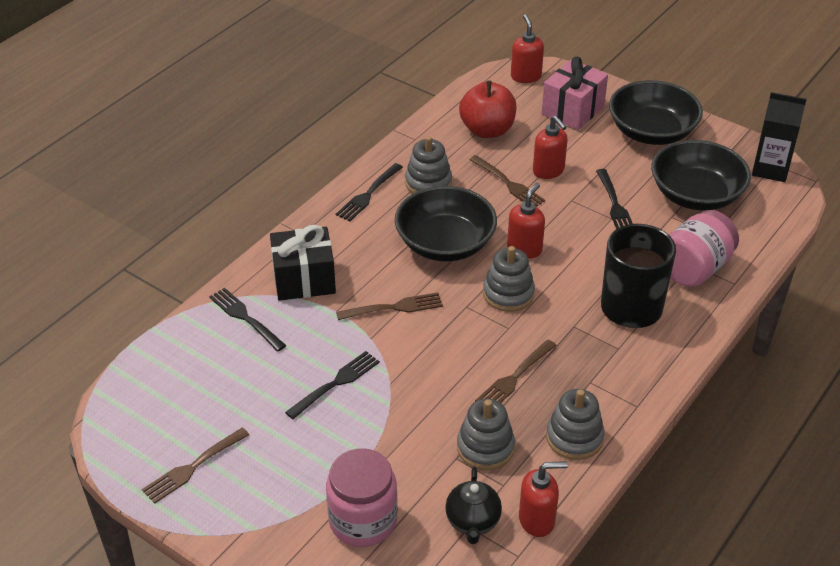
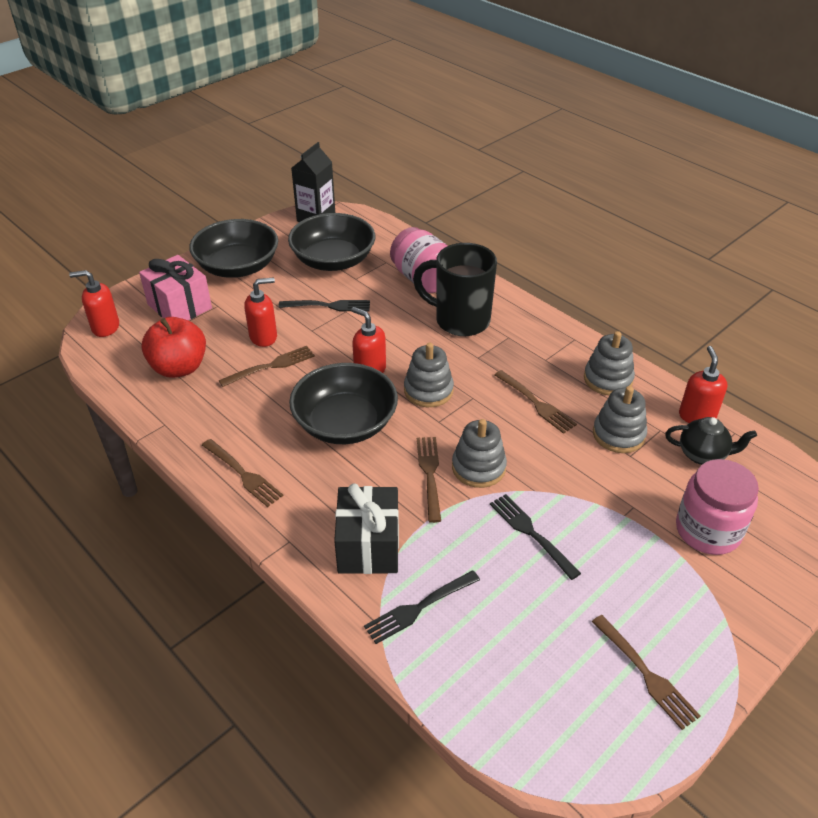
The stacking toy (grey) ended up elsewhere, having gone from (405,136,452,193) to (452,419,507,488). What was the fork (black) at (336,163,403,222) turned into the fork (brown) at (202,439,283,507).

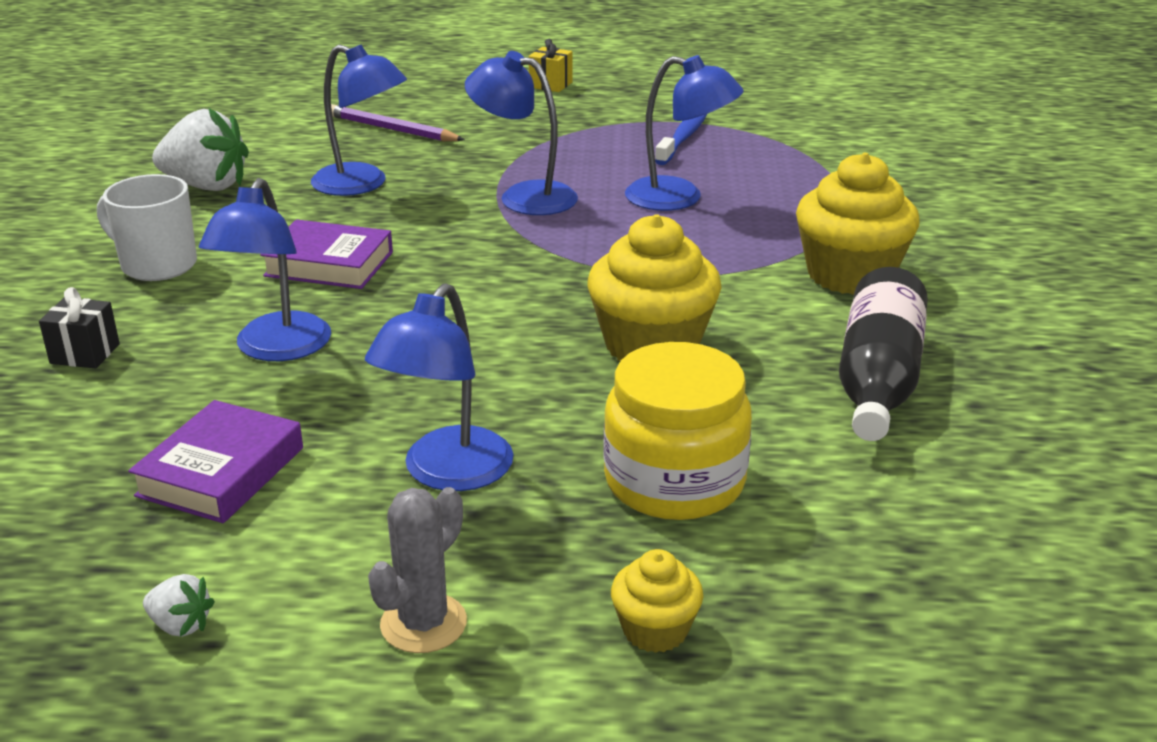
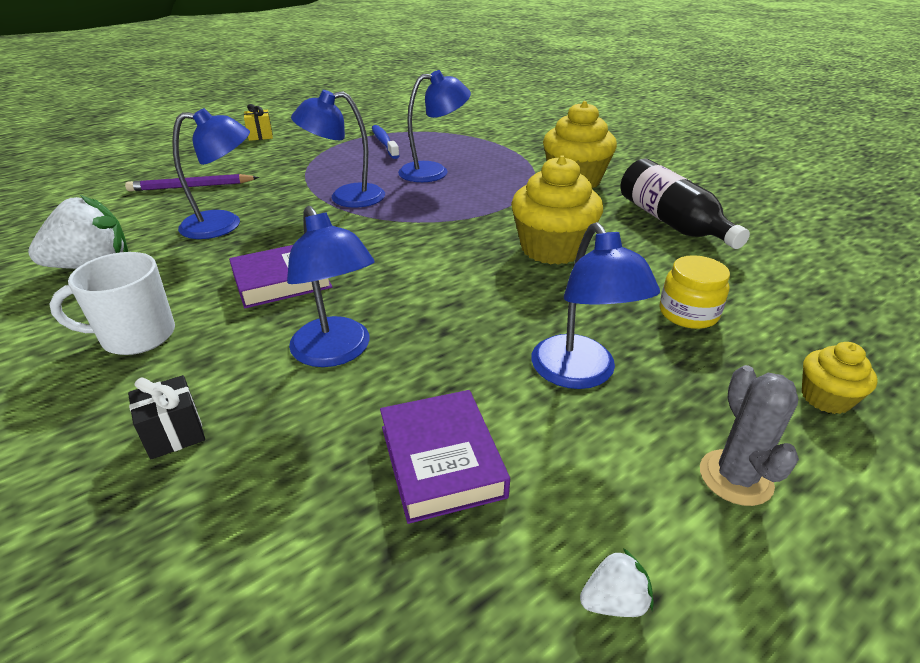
The size of the jar (yellow) at (603,342,752,520) changed by a factor of 0.62.

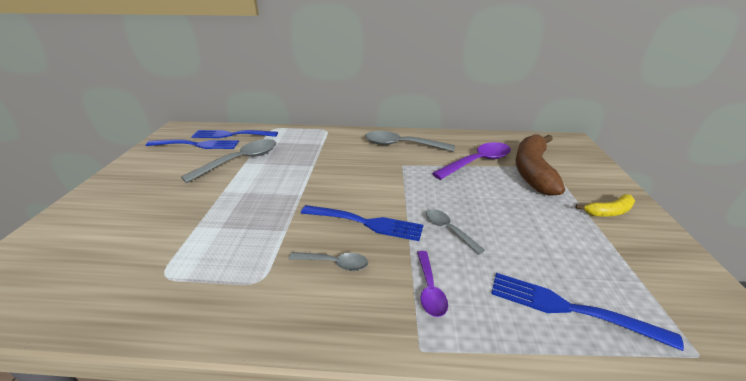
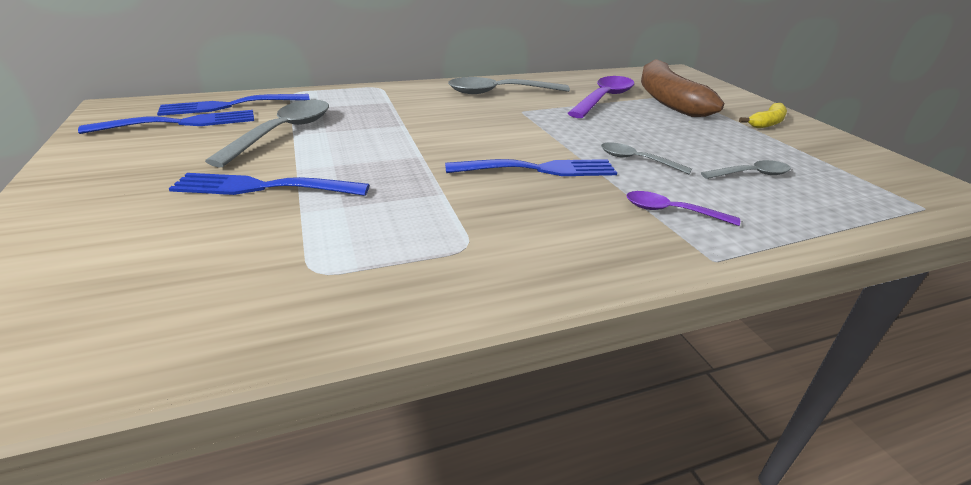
The spoon (grey) ended up elsewhere, having gone from (289,252,368,271) to (701,160,791,179). The fork (blue) ended up elsewhere, having gone from (491,273,684,351) to (169,173,369,196). The spoon (purple) at (417,251,448,317) ended up facing another way, 135 degrees clockwise from before.

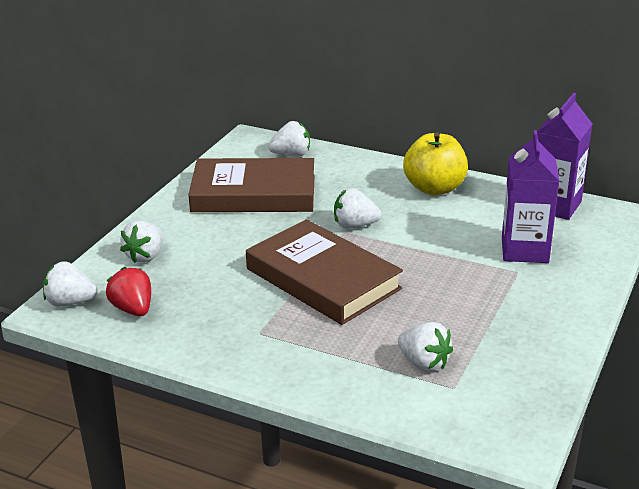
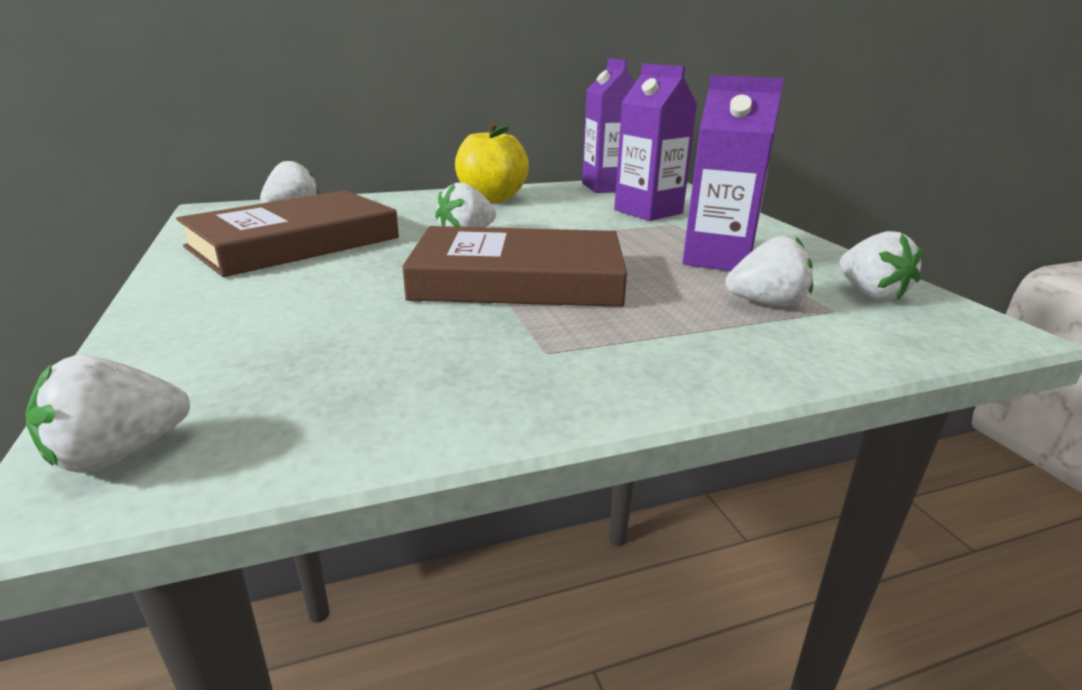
The second view lost the strawberry (red) at (106,267,151,316). The second view gained the carton (purple) at (682,75,784,271). The strawberry (white) ended up elsewhere, having gone from (120,220,163,263) to (839,231,922,300).

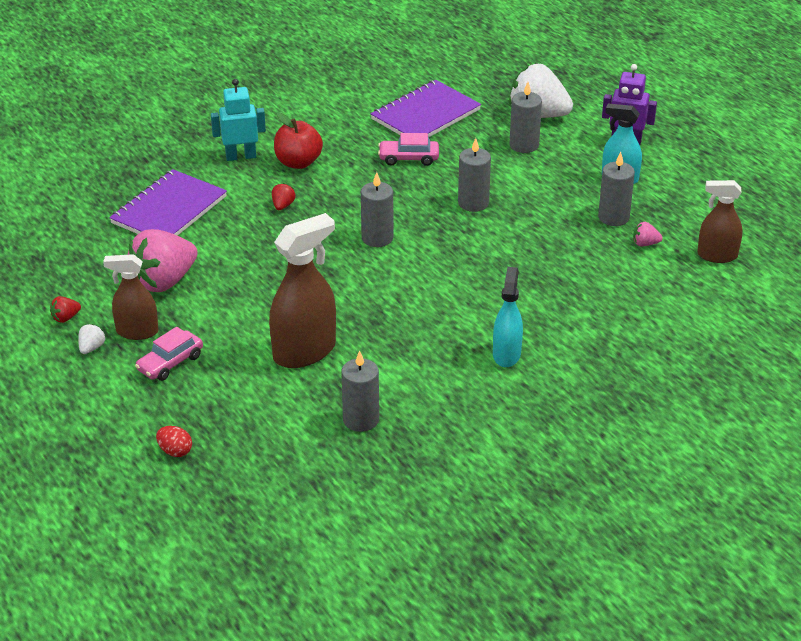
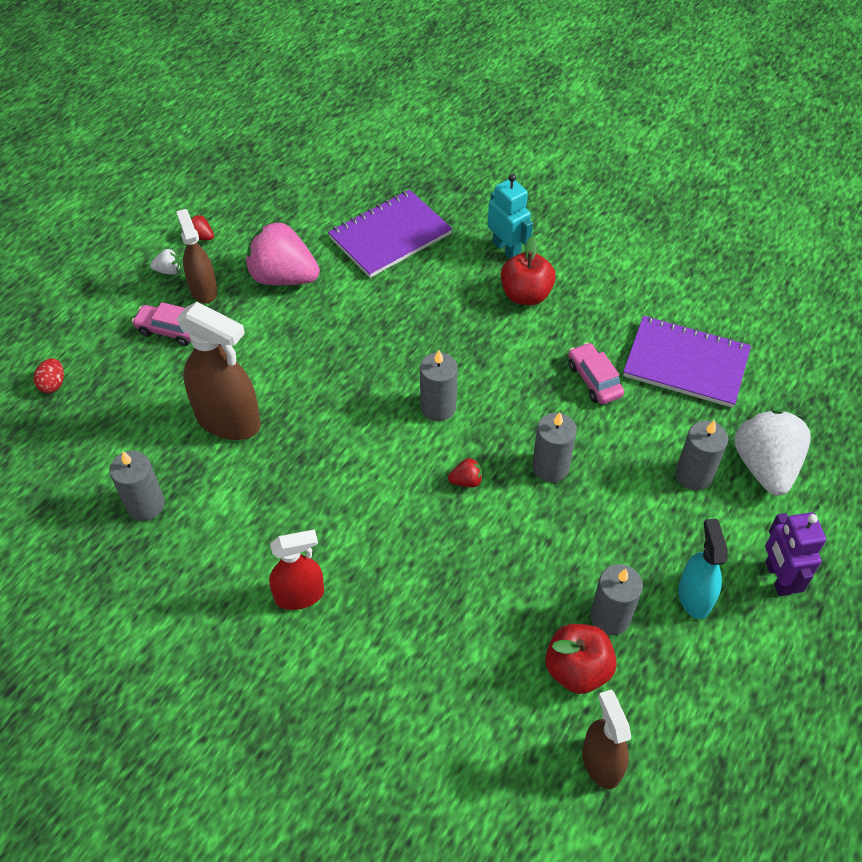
The strawberry (red) ended up elsewhere, having gone from (272,183,296,210) to (448,458,482,487). Where the strawberry (pink) stood at (633,222,663,246), the apple (red) came to stand at (545,624,617,694). What was the spray bottle (turquoise) at (493,267,523,367) turned into the spray bottle (red) at (269,529,324,610). The notebook (purple) at (109,169,227,236) ended up facing another way, 45 degrees counterclockwise from before.

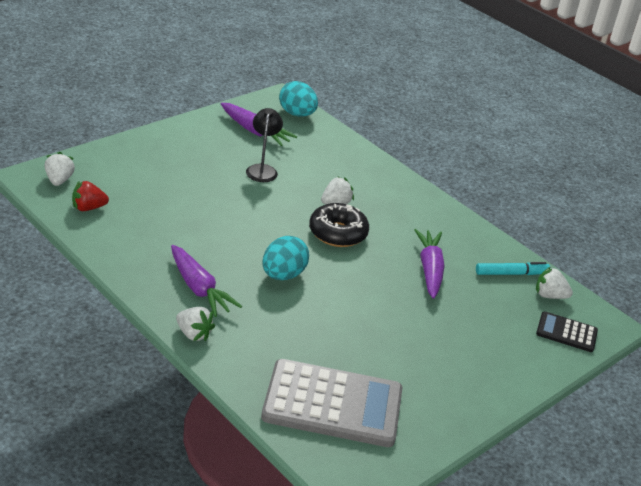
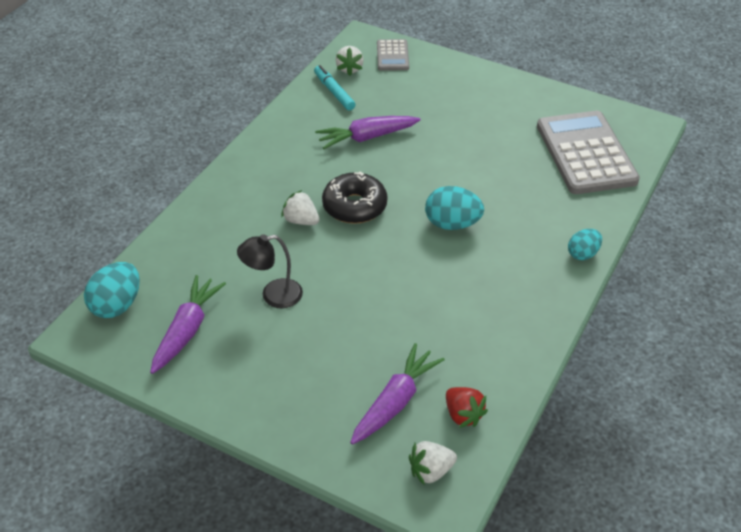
The carrot (purple) ended up elsewhere, having gone from (171,245,242,317) to (350,343,445,444). Where the strawberry (white) stood at (176,307,215,341), the egg (turquoise) came to stand at (568,229,602,260). What was the calculator (black) at (536,311,598,352) turned into the calculator (grey) at (377,39,409,71).

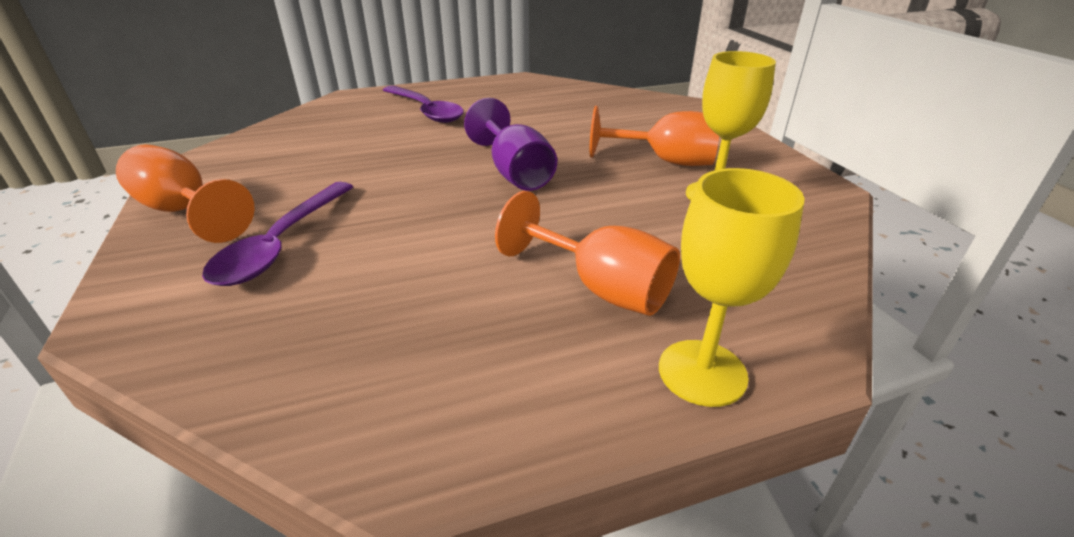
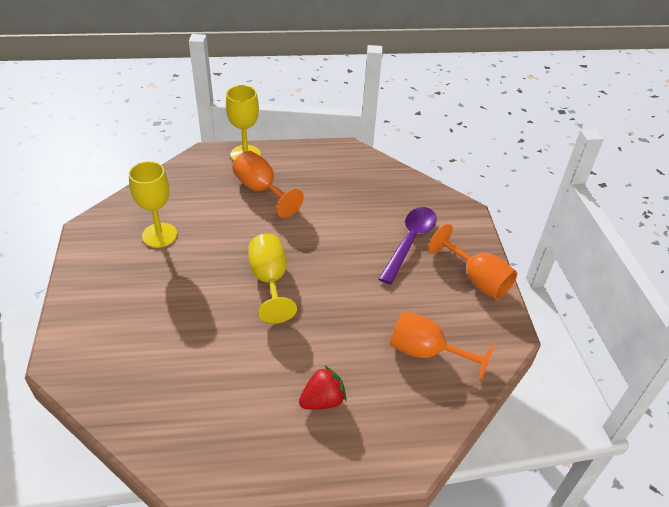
The goblet (orange) ended up elsewhere, having gone from (590,106,719,166) to (390,311,495,382). Where the spoon (purple) stood at (383,86,464,123), the strawberry (red) came to stand at (299,365,346,410). What was the goblet (purple) at (464,98,557,191) turned into the goblet (yellow) at (248,234,297,324).

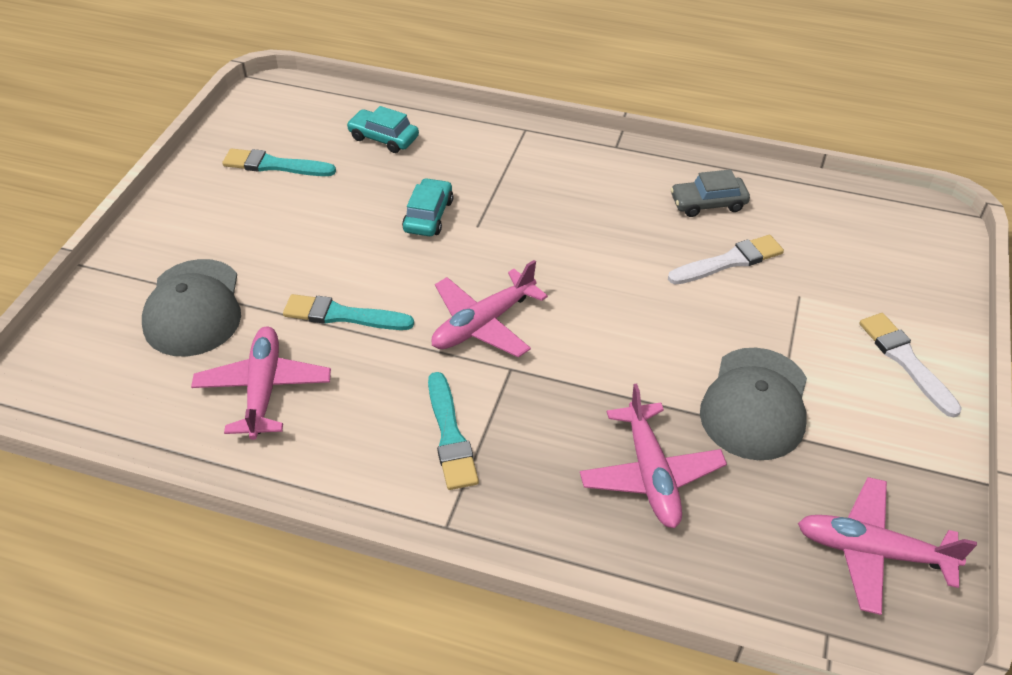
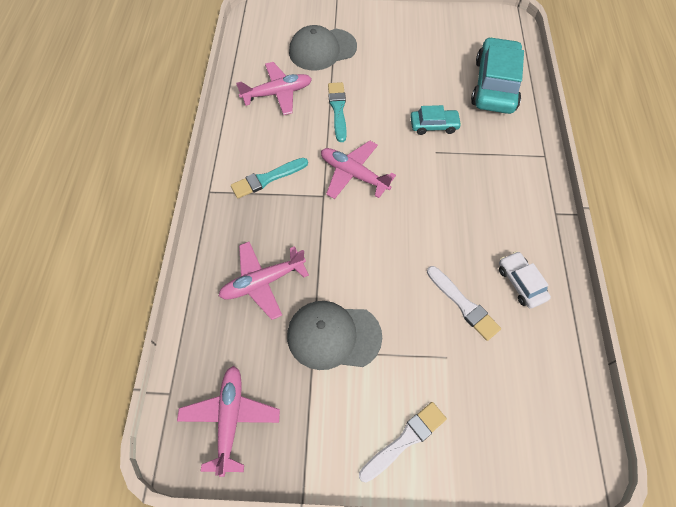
The second view lost the brush (turquoise) at (222,148,336,176). What was the car (grey) at (671,169,750,217) turned into the car (white) at (499,251,551,309). The size of the car (turquoise) at (347,106,419,153) changed by a factor of 1.95.

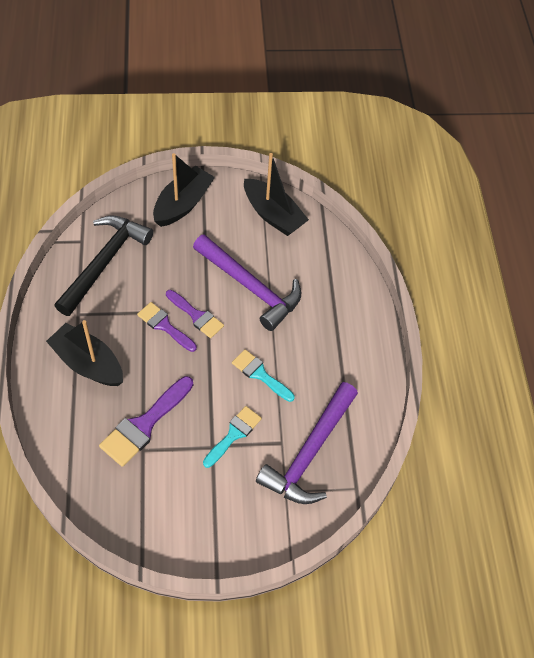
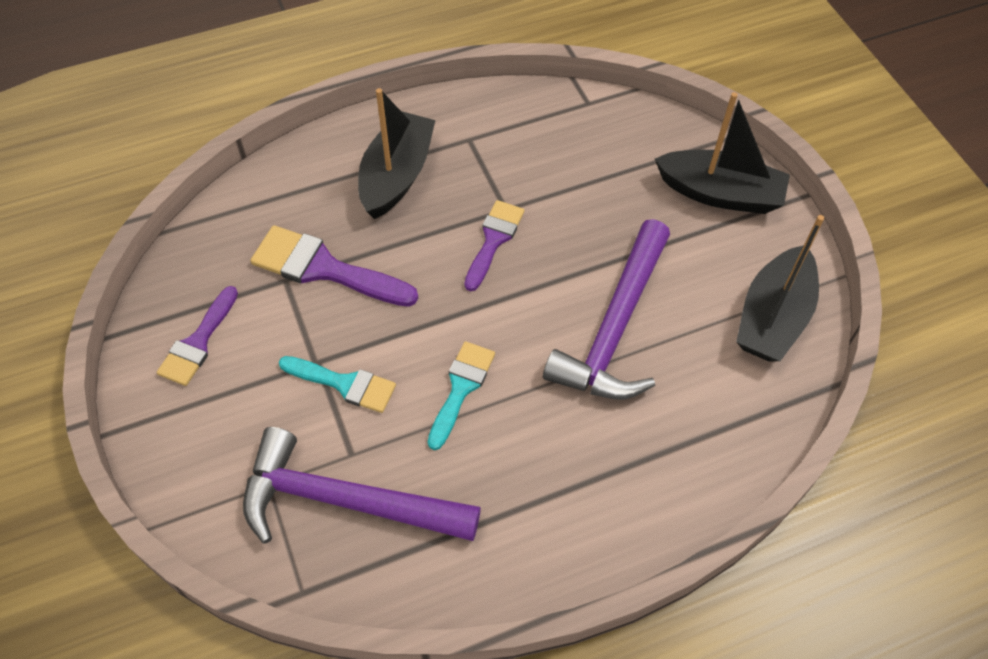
The second view lost the hammer (black) at (54,215,153,316). The brush (purple) ended up elsewhere, having gone from (166,290,224,338) to (157,286,238,386).

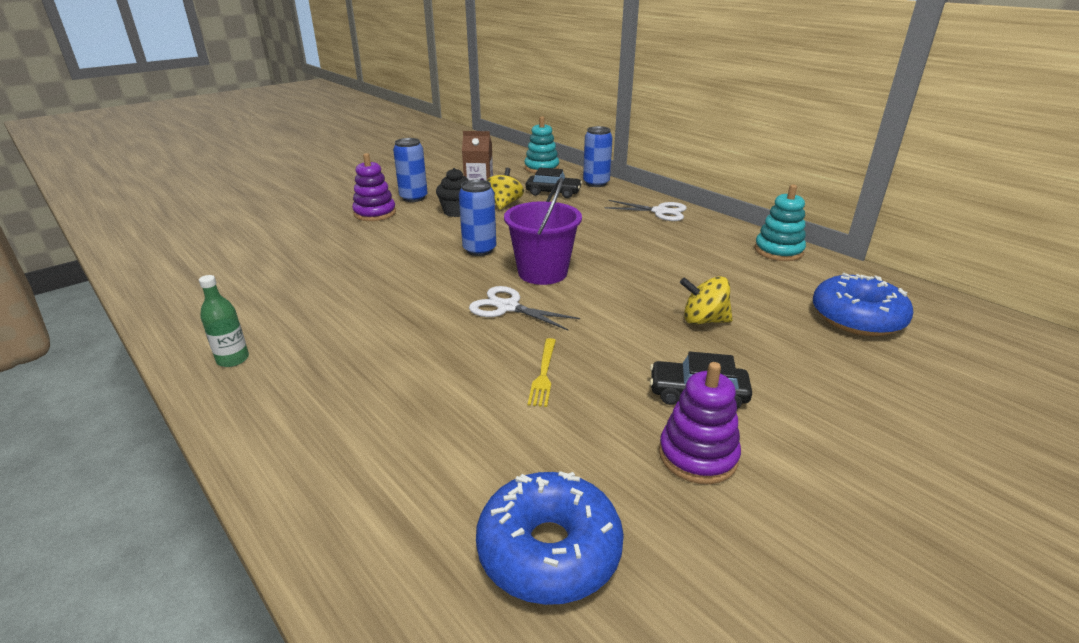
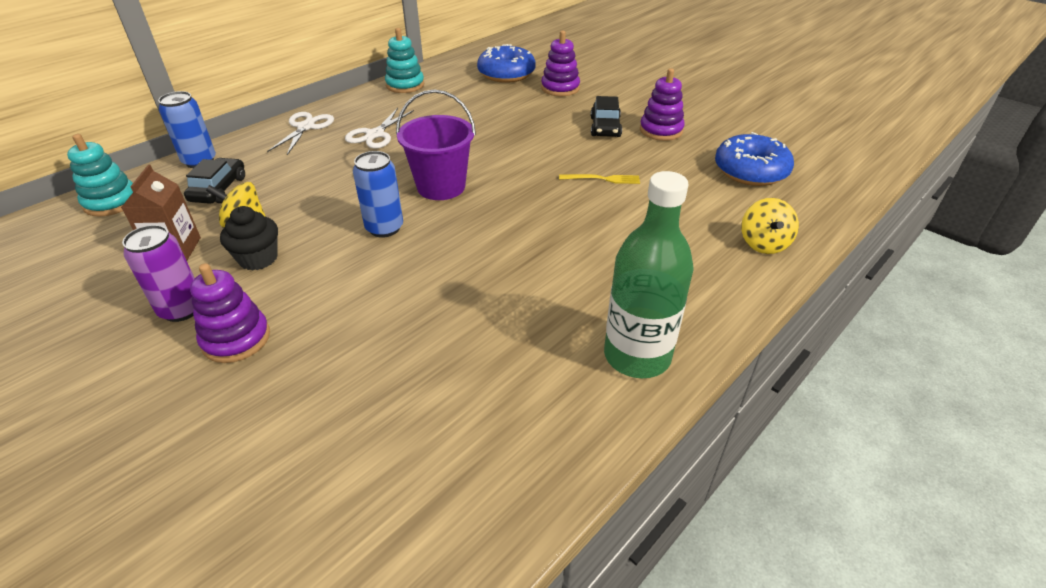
The second view gained the stacking toy (purple) at (541,31,580,96). The scissors (white) ended up elsewhere, having gone from (469,286,580,330) to (345,108,414,149). The spinning top (yellow) ended up elsewhere, having gone from (680,276,733,325) to (741,198,799,254). What was the can (blue) at (393,138,428,202) turned into the can (purple) at (122,225,195,322). The size of the bottle (green) at (199,275,249,367) changed by a factor of 2.08.

